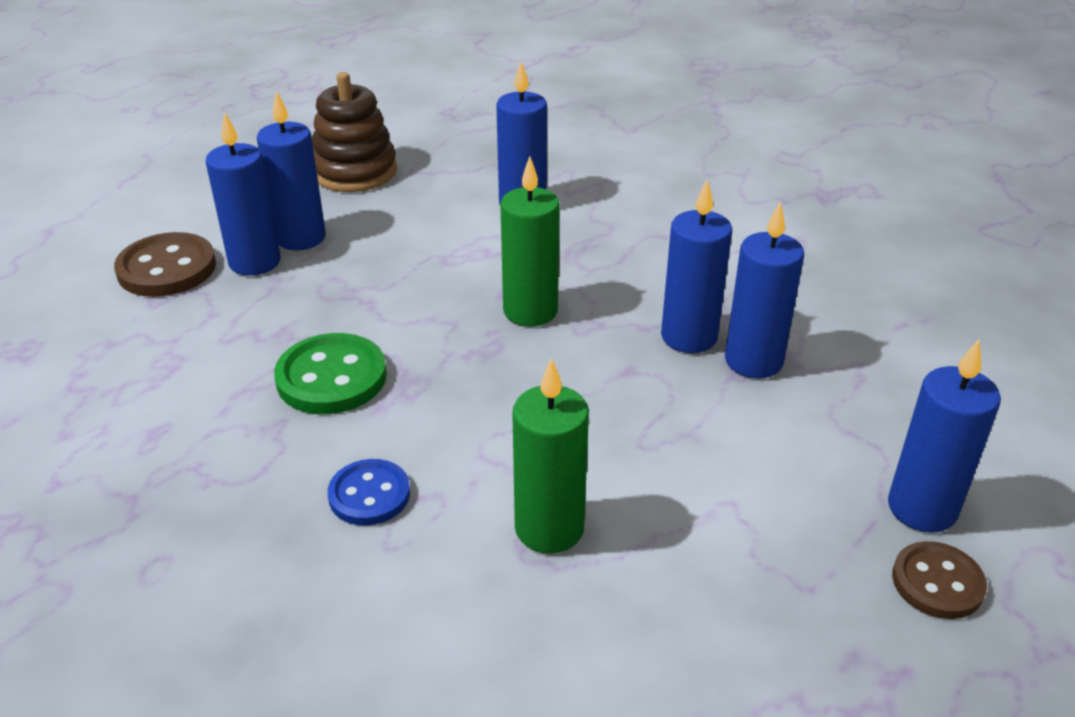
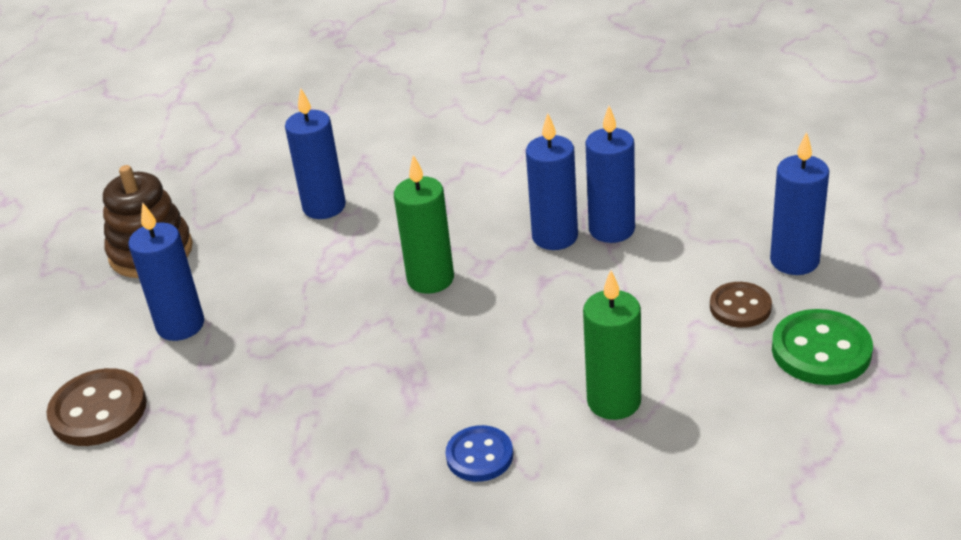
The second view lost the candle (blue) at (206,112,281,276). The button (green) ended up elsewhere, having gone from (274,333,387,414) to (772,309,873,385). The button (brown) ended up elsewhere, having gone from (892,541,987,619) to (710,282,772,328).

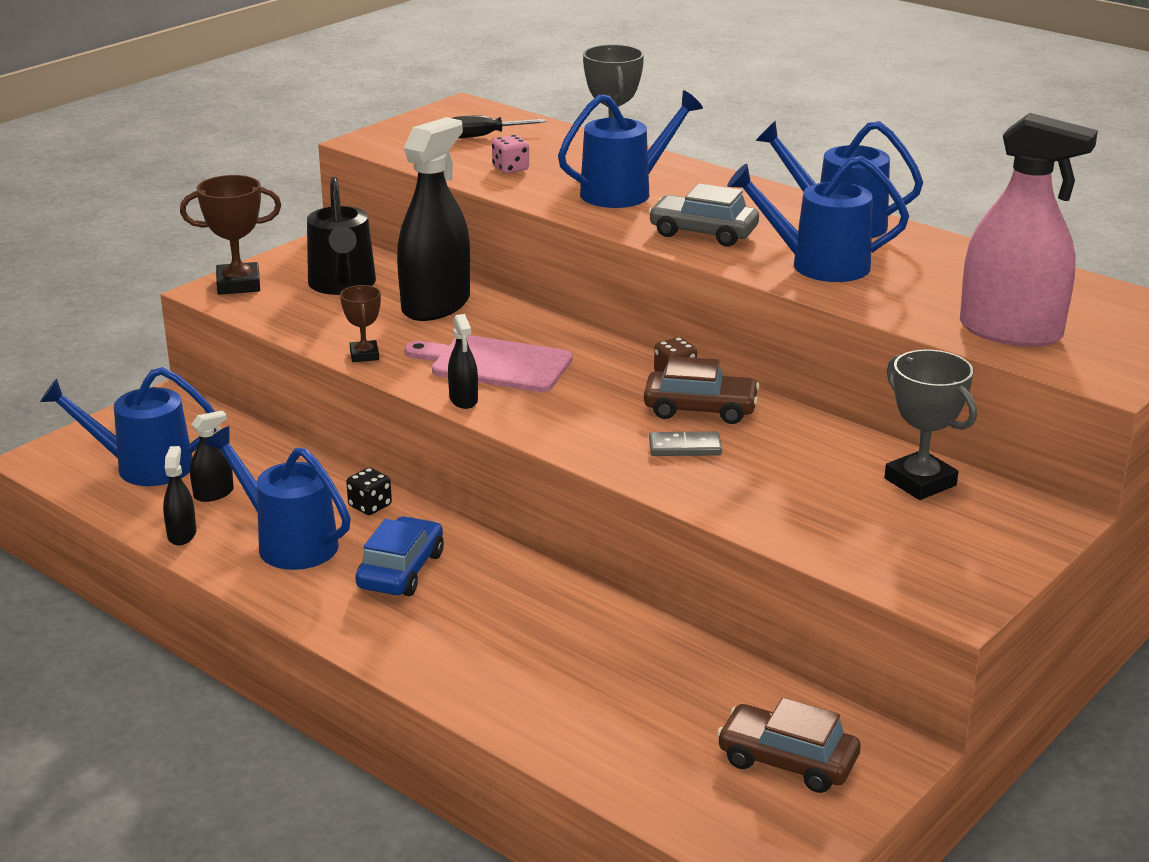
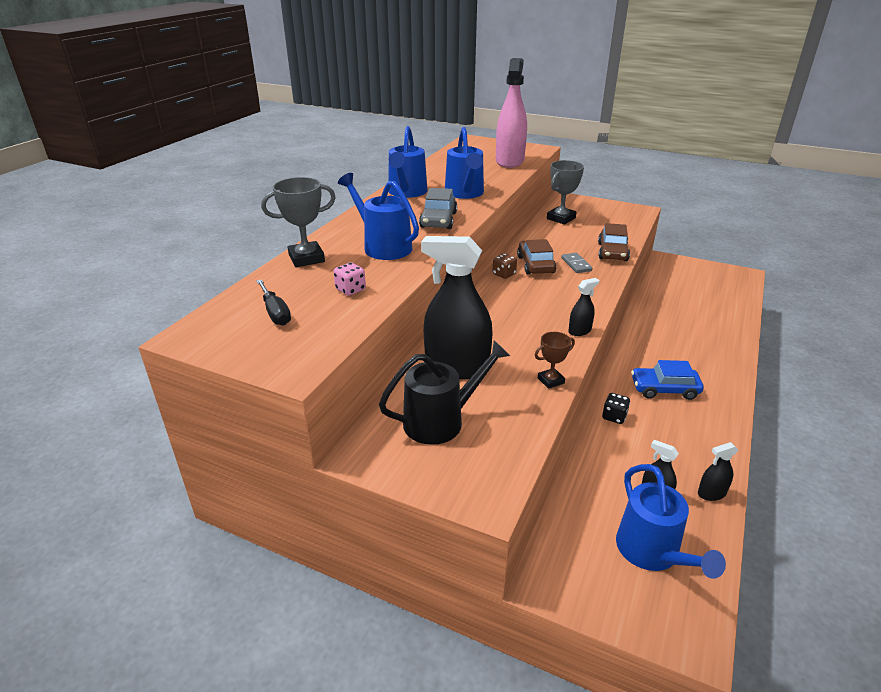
The second view lost the trophy (brown) at (180,175,281,295). The second view lost the watering can (blue) at (205,426,351,570). The second view lost the cutting board (pink) at (405,335,572,392). The car (brown) ended up elsewhere, having gone from (717,698,861,793) to (598,223,630,261).

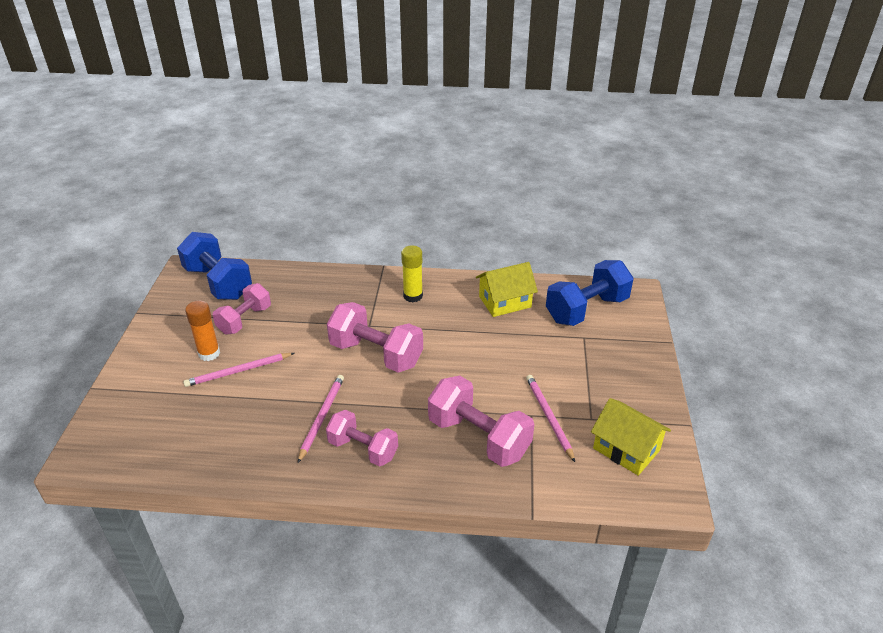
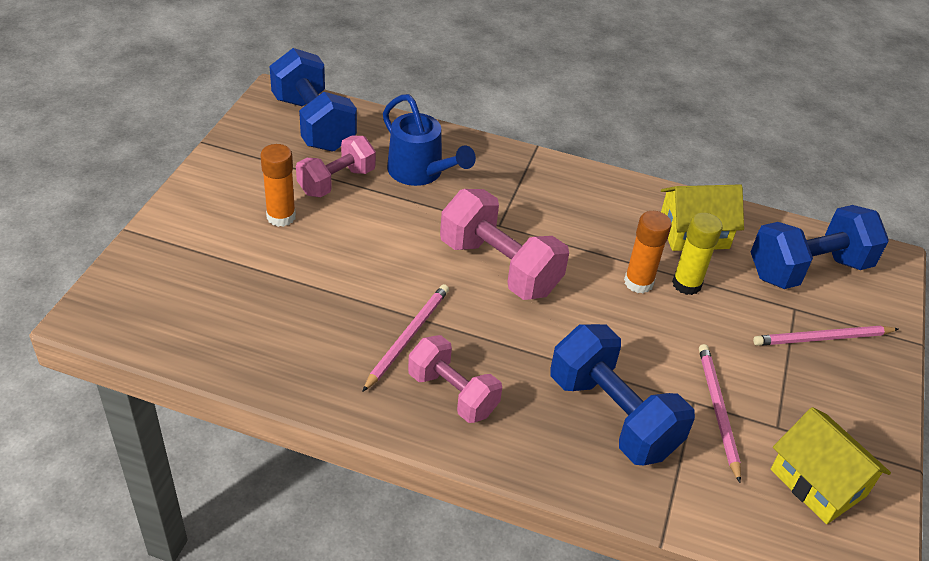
The second view gained the watering can (blue) at (383,94,476,186). The second view gained the glue stick (orange) at (624,211,672,293). The pencil (pink) ended up elsewhere, having gone from (183,353,294,387) to (753,326,899,346). The glue stick (yellow) ended up elsewhere, having gone from (401,245,423,302) to (672,213,723,295). What was the dumbbell (pink) at (428,376,534,467) turned into the dumbbell (blue) at (550,324,695,466).

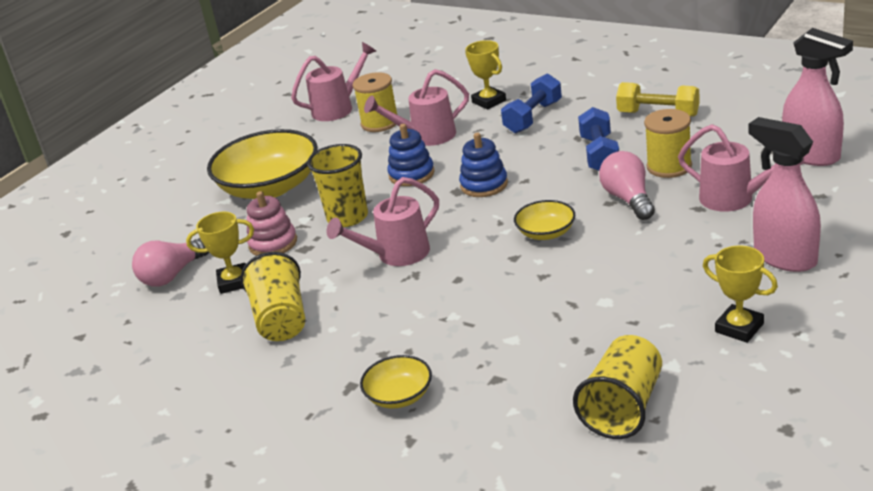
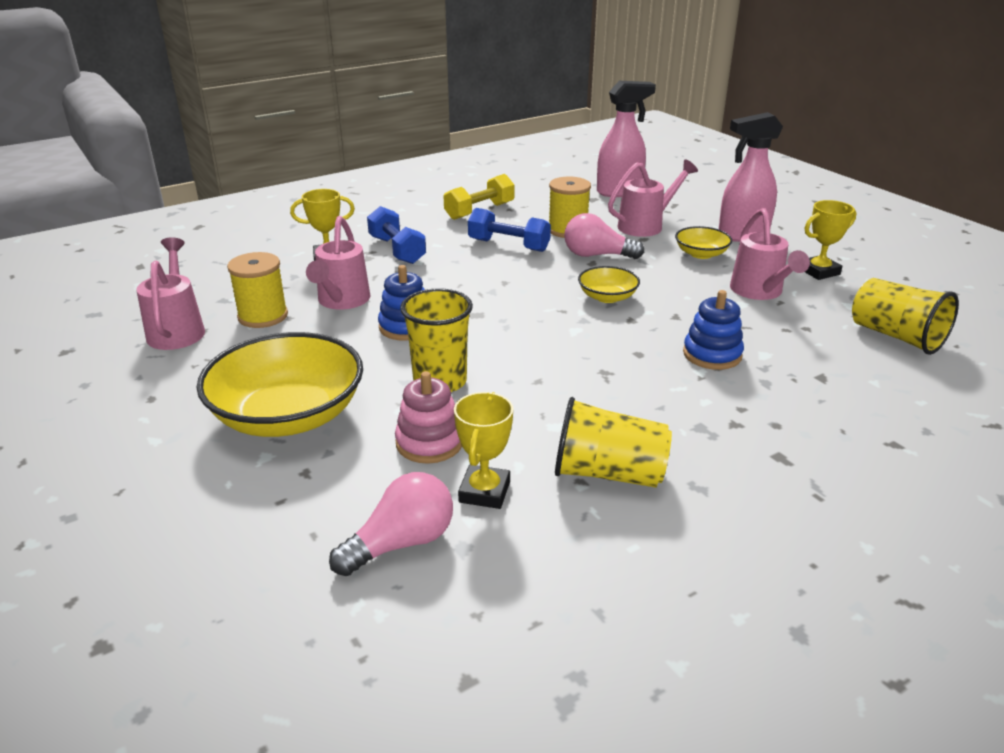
The watering can (pink) ended up elsewhere, having gone from (327,177,439,266) to (730,208,810,300). The bowl (yellow) ended up elsewhere, having gone from (360,355,432,409) to (675,226,732,259). The stacking toy (blue) ended up elsewhere, having gone from (459,133,508,197) to (683,290,744,370). The light bulb (pink) at (132,238,209,286) ended up facing another way, 105 degrees counterclockwise from before.

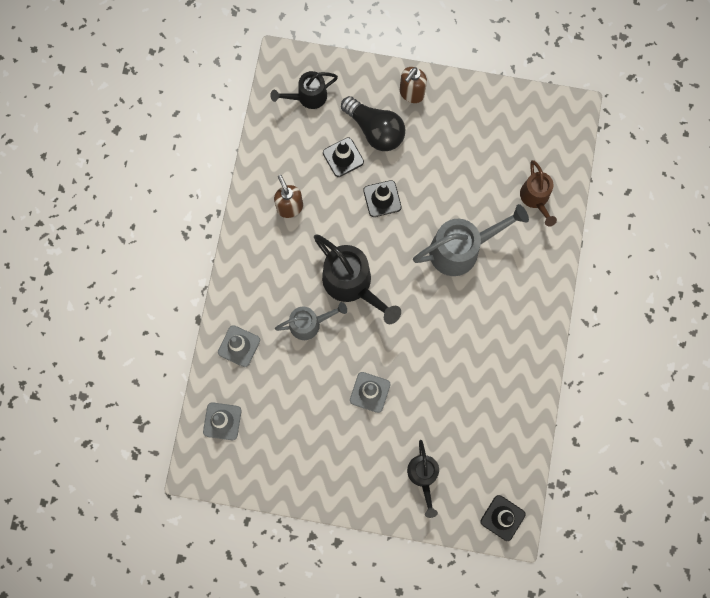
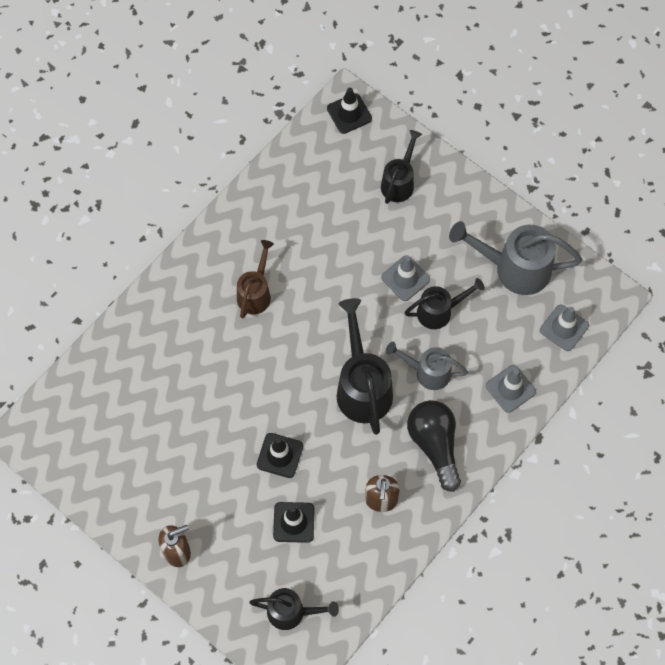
The second view gained the watering can (black) at (404,278,485,329). The light bulb (black) ended up elsewhere, having gone from (341,96,405,151) to (407,400,461,492). The watering can (grey) ended up elsewhere, having gone from (413,204,529,276) to (449,221,582,295). The watering can (brown) ended up elsewhere, having gone from (520,160,557,227) to (237,240,274,319).

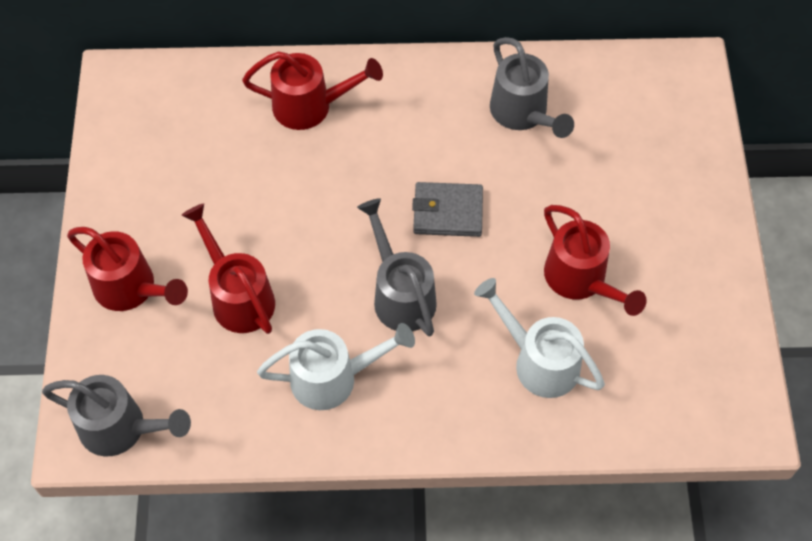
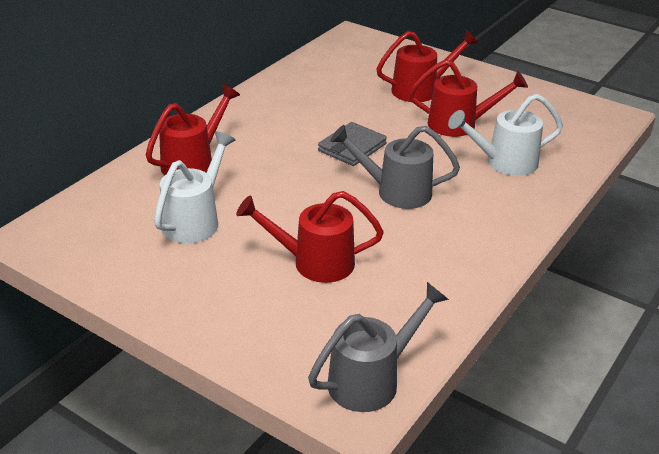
The second view lost the watering can (grey) at (490,37,574,138). The watering can (red) ended up elsewhere, having gone from (67,227,188,311) to (376,30,478,102). The watering can (white) ended up elsewhere, having gone from (257,323,415,410) to (154,131,235,243).

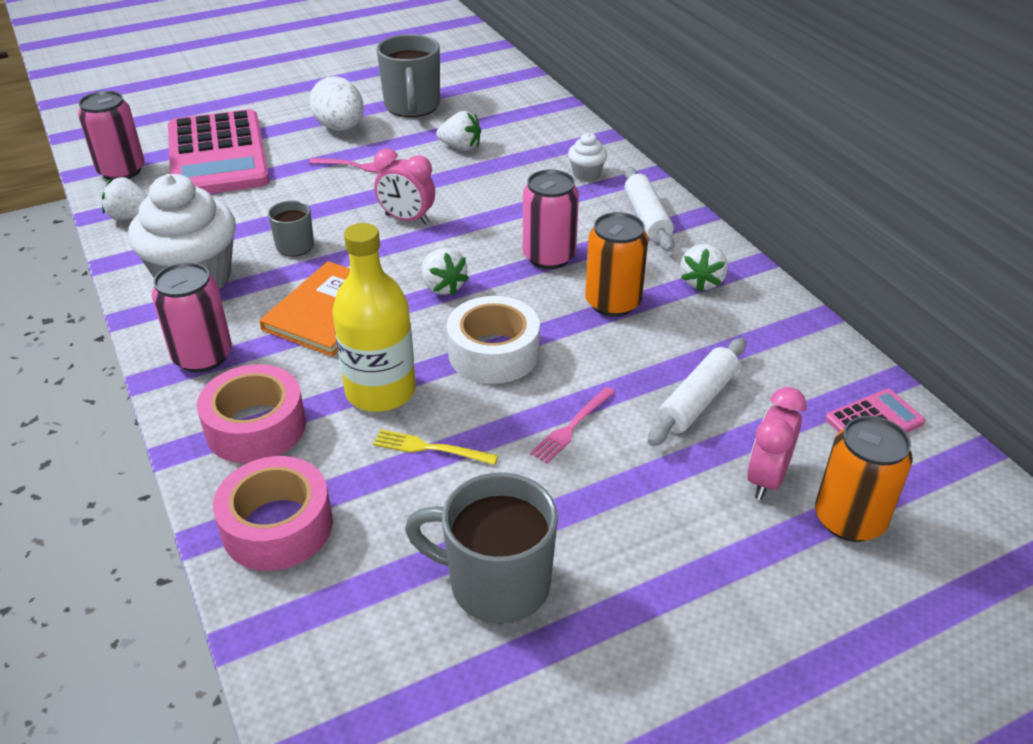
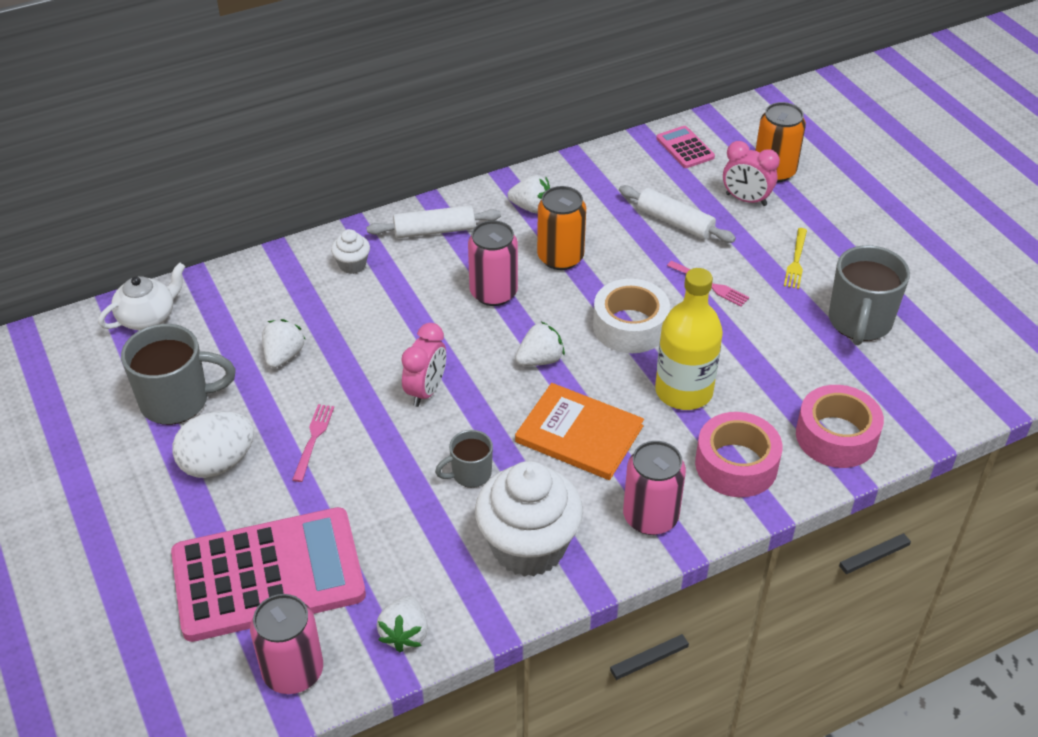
The second view gained the teapot (white) at (98,263,185,330). The fork (yellow) ended up elsewhere, having gone from (373,429,498,465) to (784,228,807,289).

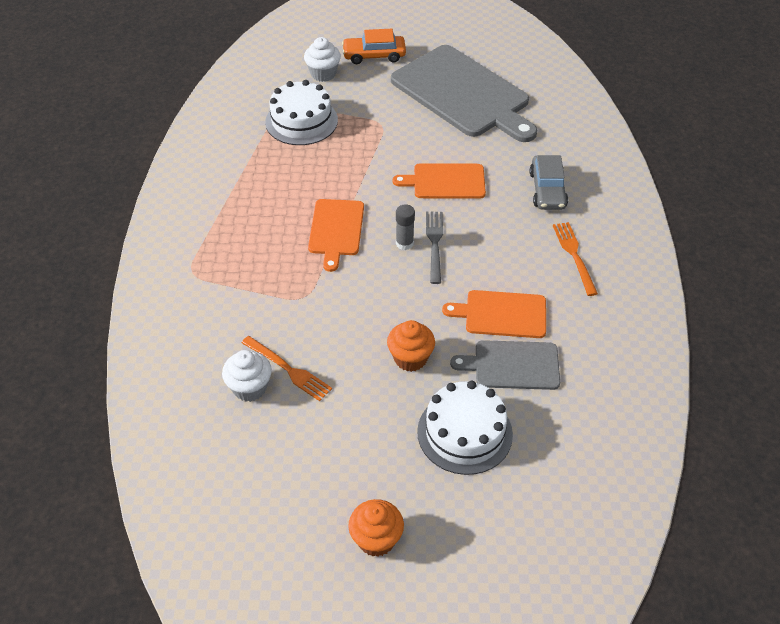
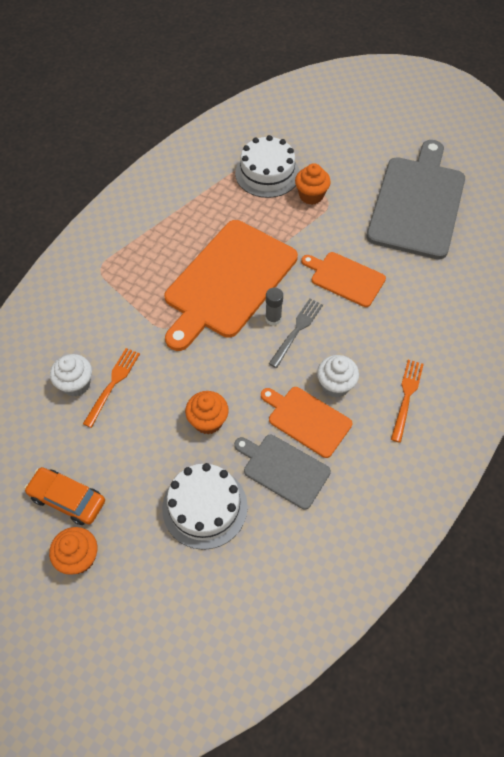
The second view lost the car (grey) at (530,155,568,210). The second view gained the cupcake (orange) at (295,163,331,205). The cupcake (white) ended up elsewhere, having gone from (304,37,341,82) to (317,355,359,398). The car (orange) ended up elsewhere, having gone from (342,29,406,64) to (24,467,105,525). The fork (orange) at (242,336,332,401) ended up facing another way, 135 degrees counterclockwise from before. The cutting board (grey) at (391,45,537,142) ended up facing another way, 150 degrees counterclockwise from before. The size of the cutting board (orange) at (308,199,364,272) changed by a factor of 1.93.

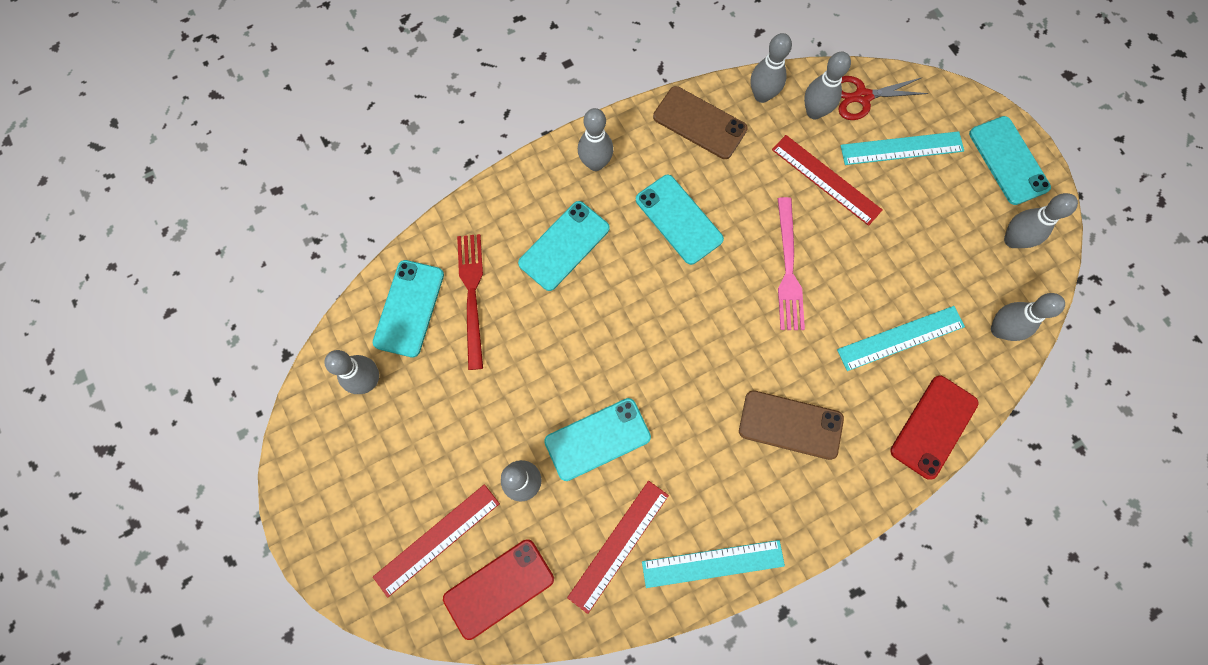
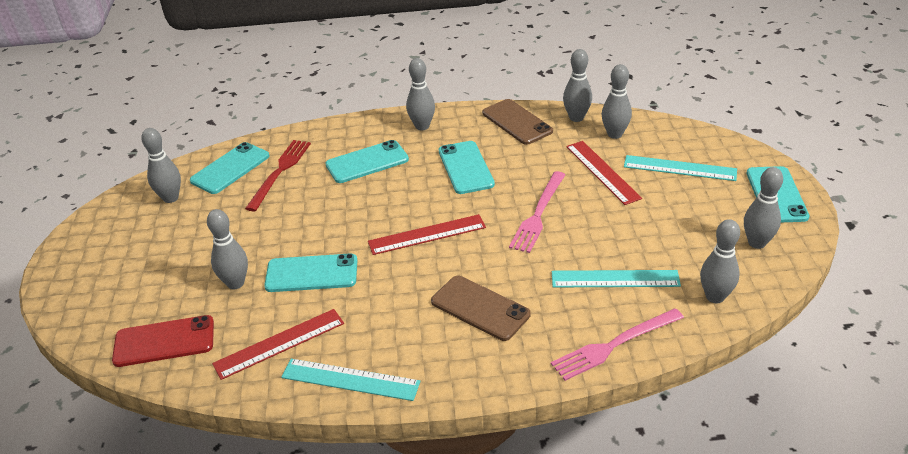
The second view lost the scissors (red) at (838,76,929,120). The ruler (red) ended up elsewhere, having gone from (373,484,500,598) to (368,214,486,255). Where the phone (red) stood at (890,376,979,480), the fork (pink) came to stand at (551,308,684,381).

